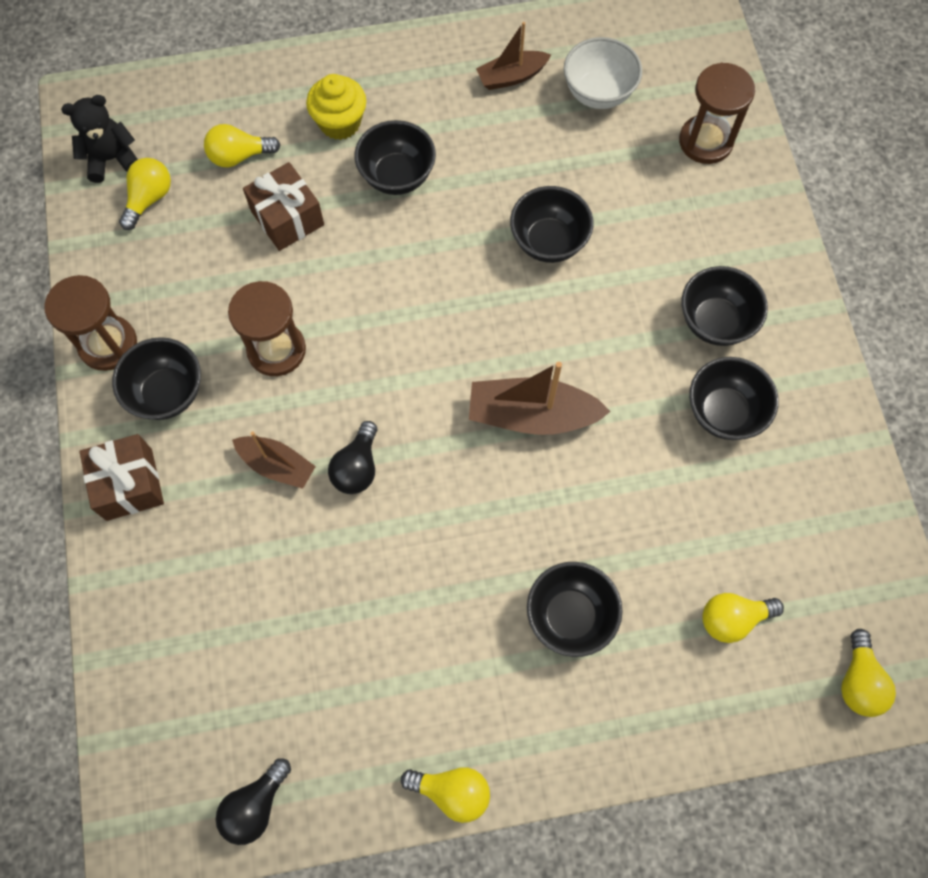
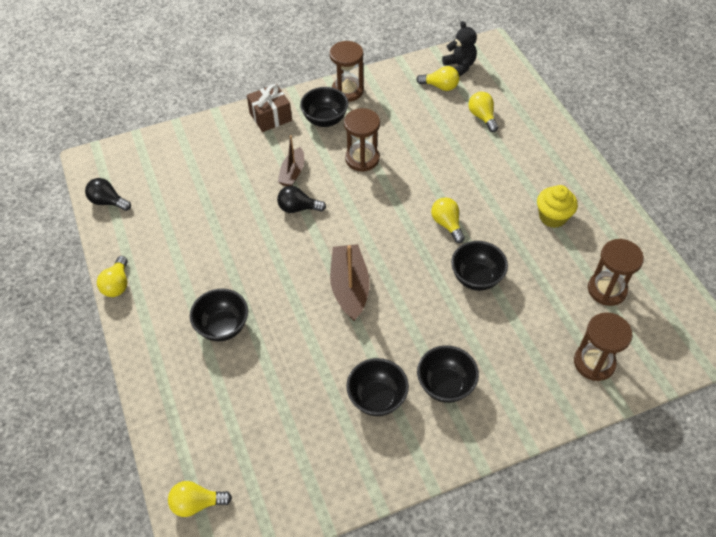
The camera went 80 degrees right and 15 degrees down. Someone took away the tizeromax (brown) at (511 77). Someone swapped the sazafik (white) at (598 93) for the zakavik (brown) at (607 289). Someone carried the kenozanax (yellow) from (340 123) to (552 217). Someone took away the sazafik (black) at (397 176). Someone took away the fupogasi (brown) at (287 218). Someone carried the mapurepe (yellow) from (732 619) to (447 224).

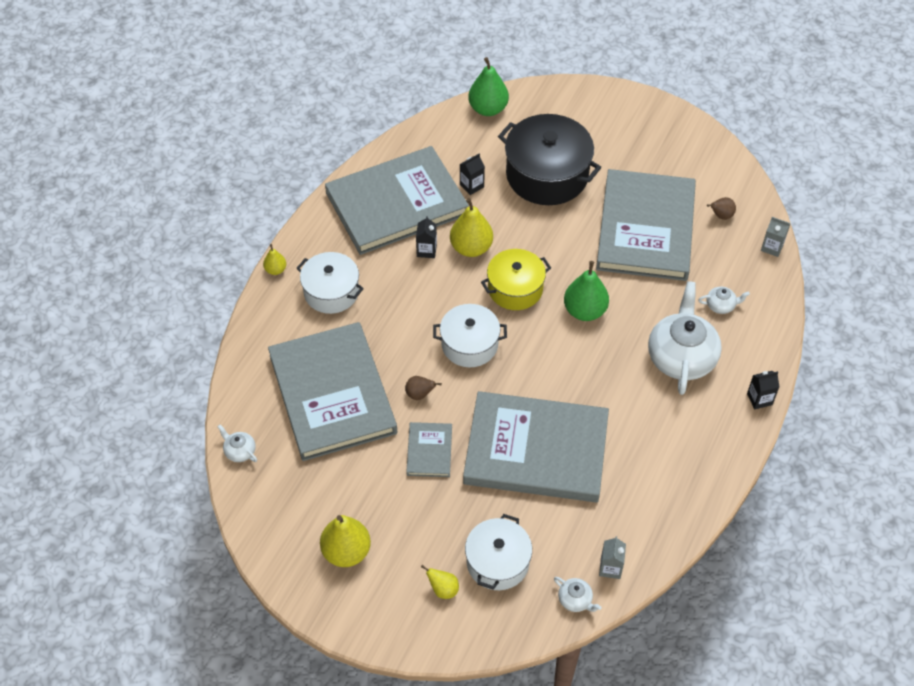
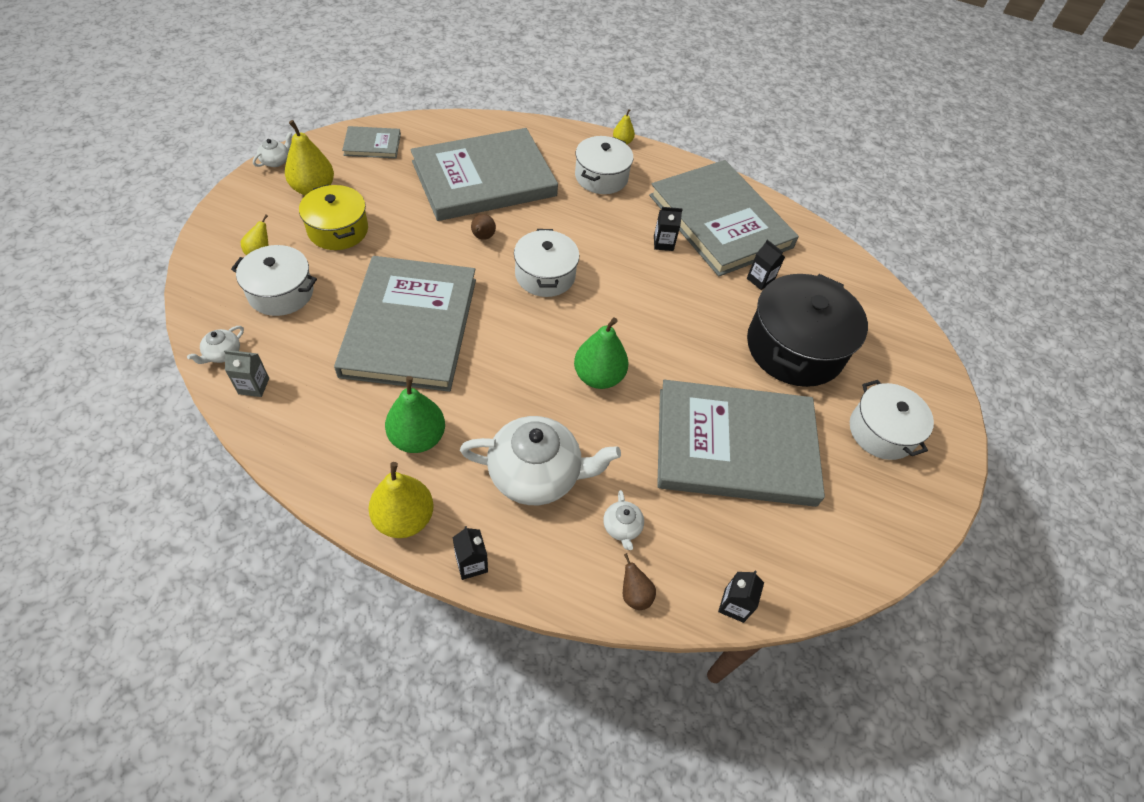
The camera went 80 degrees right and 0 degrees up. Someone carried the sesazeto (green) from (488 109) to (417 438). Someone carried the sesazeto (brown) from (721 216) to (634 594). Someone carried the sesazeto (yellow) from (471 248) to (404 518). Someone repainted the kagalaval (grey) at (772 247), which became the kagalaval (black) at (734 605). Someone carried the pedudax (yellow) from (515 289) to (338 230). Someone carried the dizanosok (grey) from (429 451) to (372 144). Someone carried the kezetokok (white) from (239 451) to (276 161). Someone put down the pedudax (white) at (881 431).

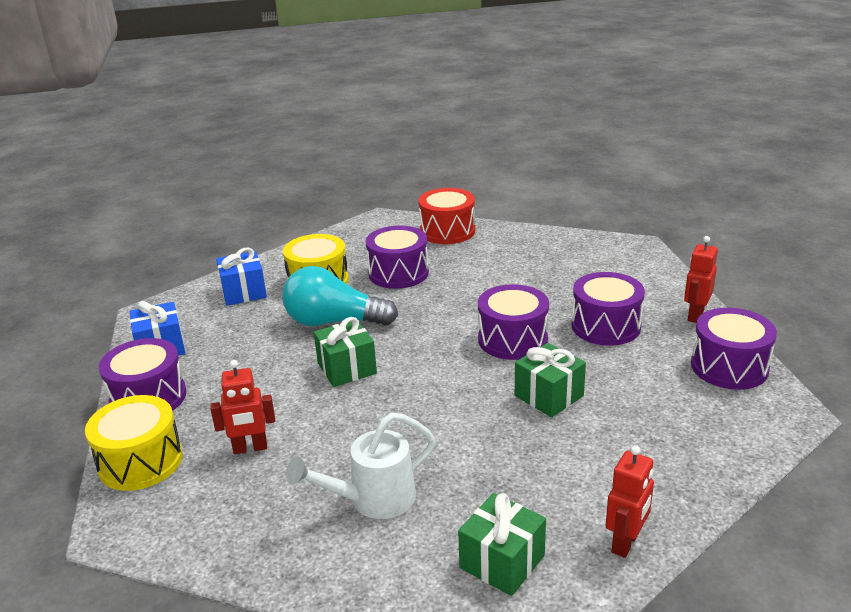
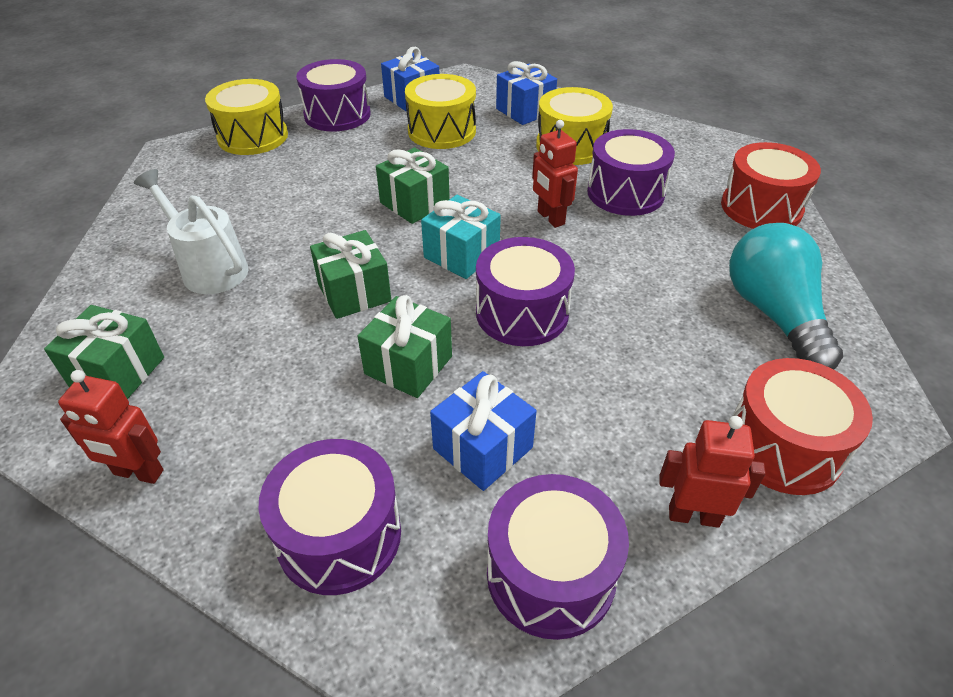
The camera went 70 degrees right and 15 degrees up. Someone carried the mapurepe (turquoise) from (334 322) to (774 314). Someone carried the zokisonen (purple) from (605 326) to (339 535). Someone carried the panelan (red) from (250 448) to (550 218). Someone put down the zokisonen (yellow) at (442 131). Someone put down the fupogasi (turquoise) at (461 255). Someone put down the fupogasi (green) at (354 292). Someone put down the zokisonen (red) at (783 447). Someone put down the fupogasi (blue) at (482 448).

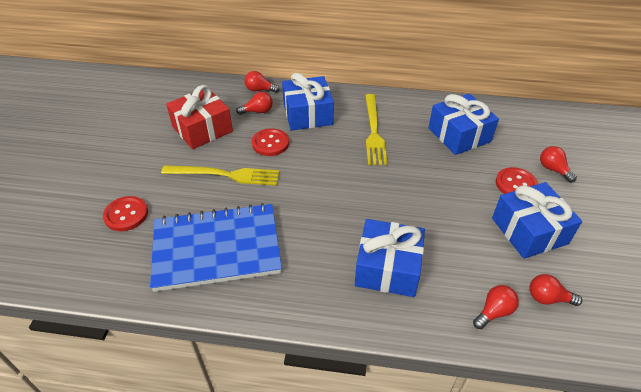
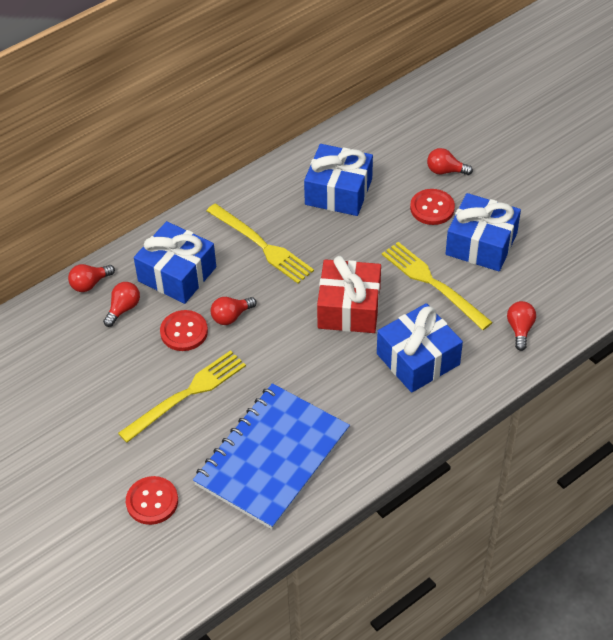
The camera went 45 degrees left and 5 degrees up. Someone carried the fupogasi (red) from (202 129) to (349 308). Someone carried the mapurepe (red) from (547 298) to (231 316). Someone put down the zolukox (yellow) at (433 283).

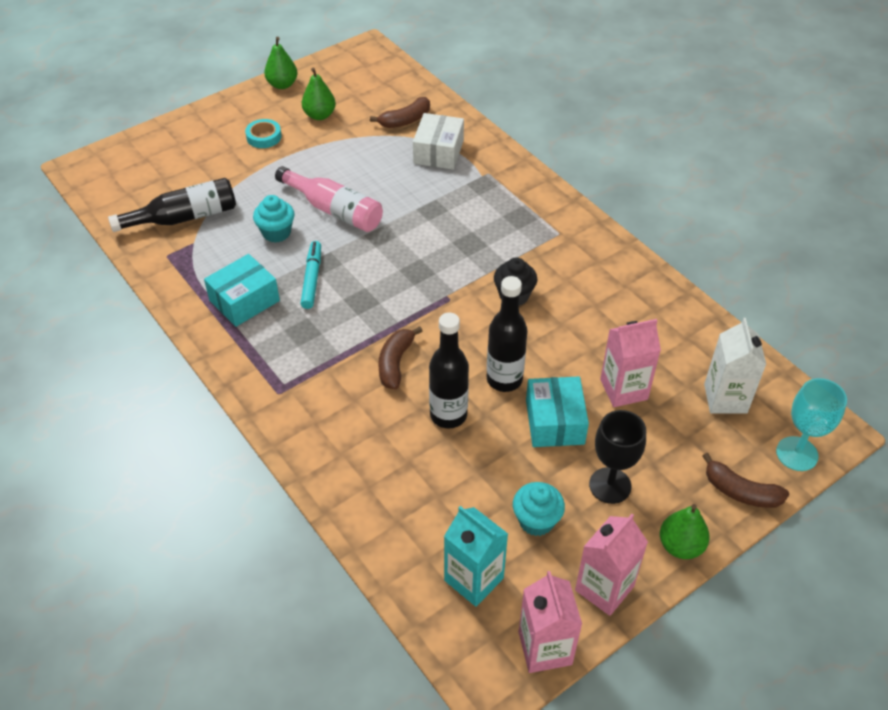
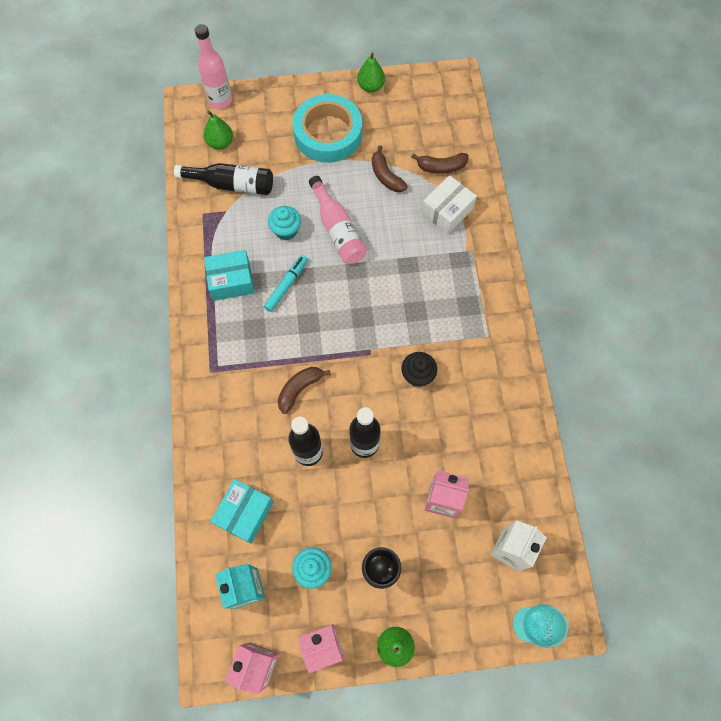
The camera went 30 degrees right and 20 degrees up. Someone carried the sesazeto (green) from (319 115) to (220 143). Someone scaled the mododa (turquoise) at (264 137) by 2.37. Someone carried the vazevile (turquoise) from (554 422) to (245 513). Someone carried the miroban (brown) from (740 491) to (386 176). Someone put down the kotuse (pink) at (220 100).

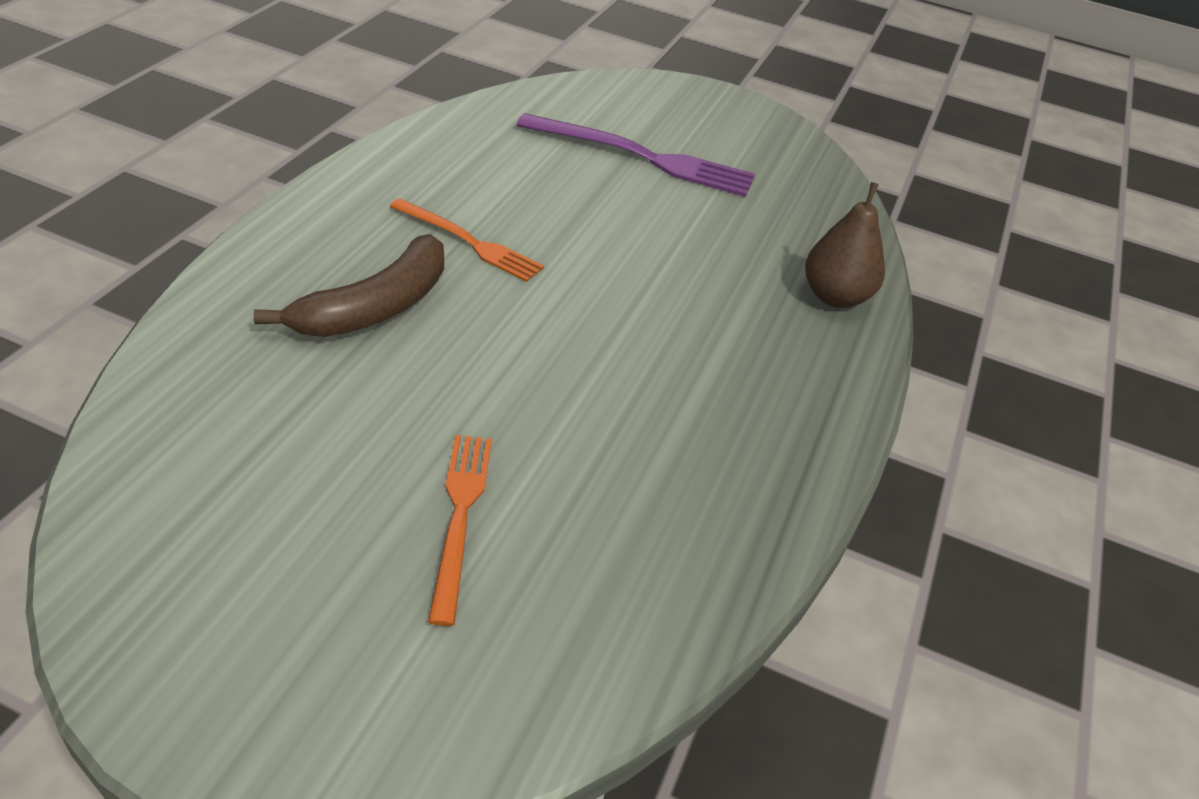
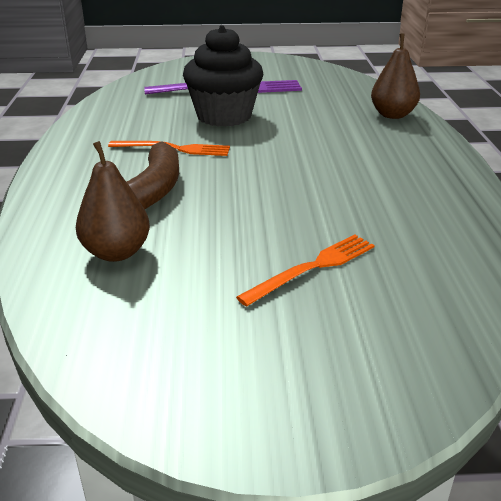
The camera went 20 degrees left and 10 degrees down. Someone rotated the zolukox (orange) at (460 516) by 75 degrees clockwise. Someone put down the kenozanax (black) at (224 116). Someone put down the sesazeto (brown) at (116 252).

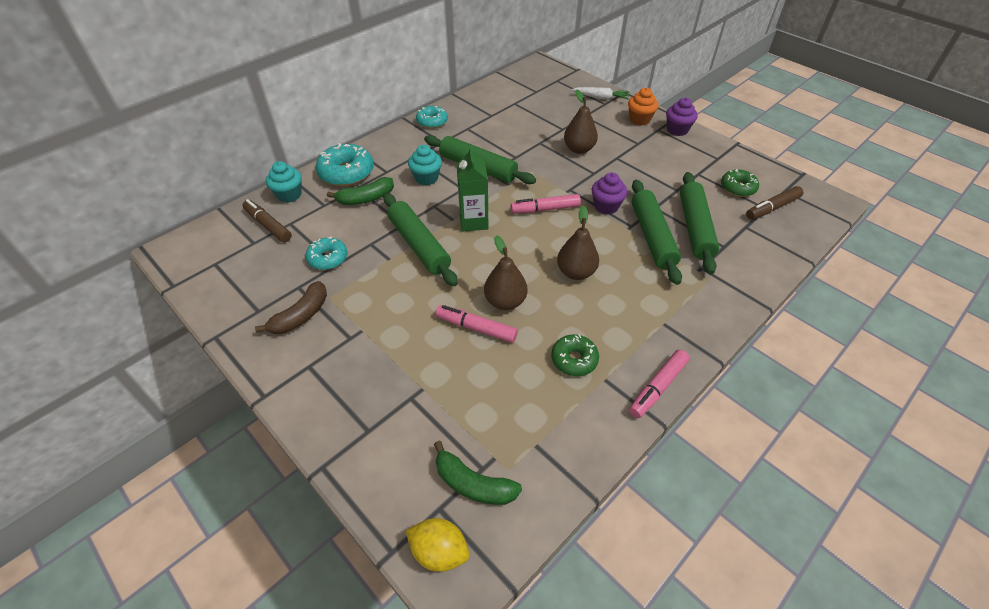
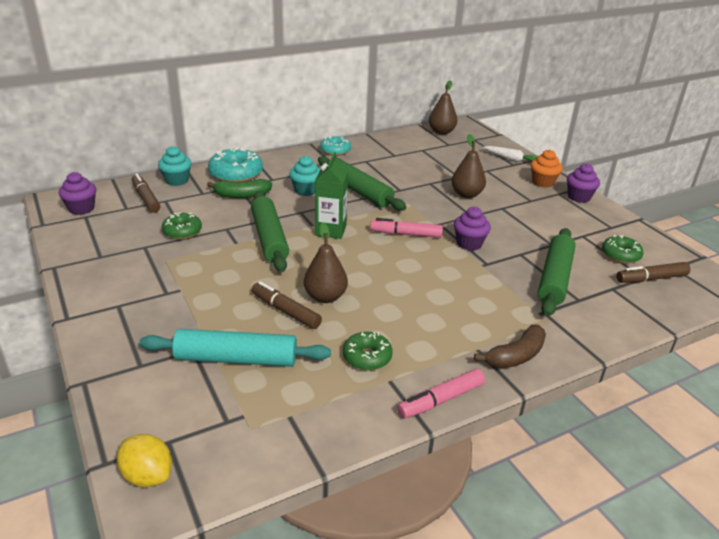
The camera went 15 degrees right and 15 degrees down. Someone took away the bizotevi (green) at (652 237). Someone carried the sesazeto (brown) from (576 272) to (441 132). Someone repainted the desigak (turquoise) at (328 258), which became the desigak (green) at (182 231). Someone carried the miroban (brown) from (301 316) to (515 356). Someone repainted the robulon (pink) at (476 328), which became the robulon (brown) at (285 311). Someone took away the miroban (green) at (473 484). Someone put down the kenozanax (purple) at (81 208). Someone put down the bizotevi (turquoise) at (236 359).

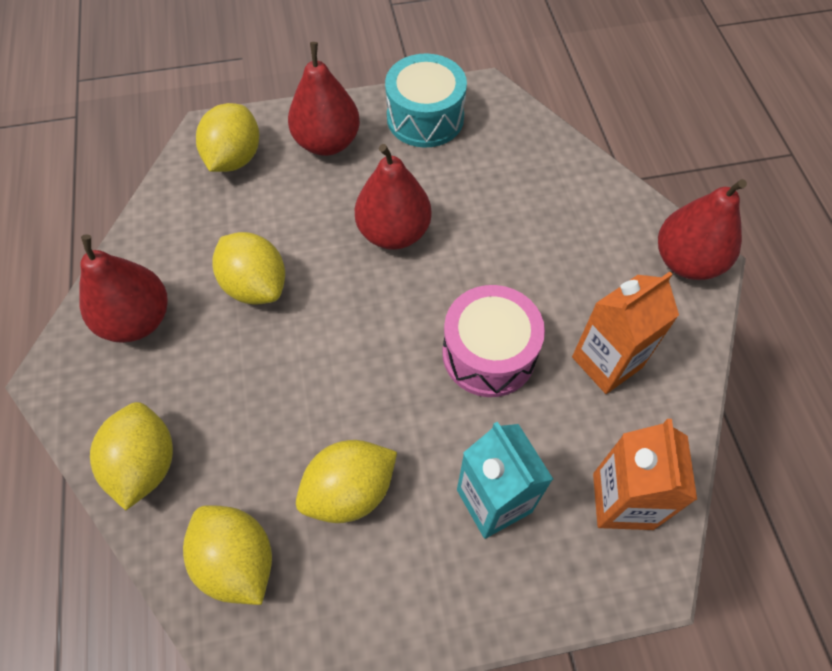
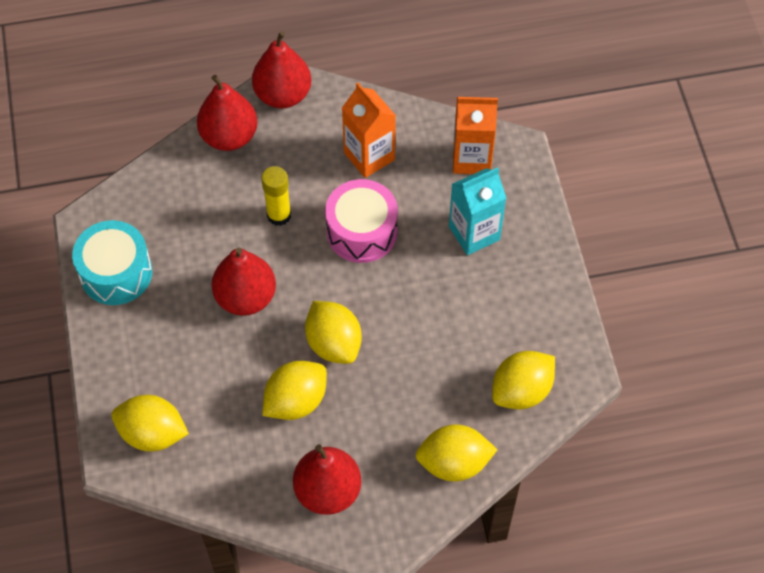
The camera went 90 degrees left and 0 degrees up. Someone carried the sesazeto (red) from (327 142) to (229 136). Someone carried the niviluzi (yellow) from (349 491) to (334 343). Someone put down the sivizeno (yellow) at (279 215).

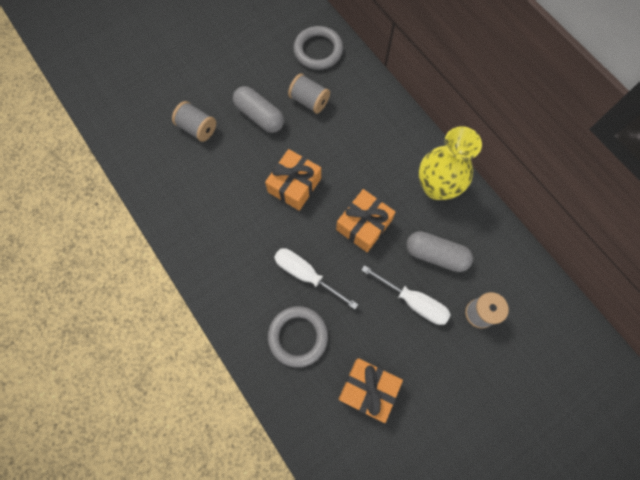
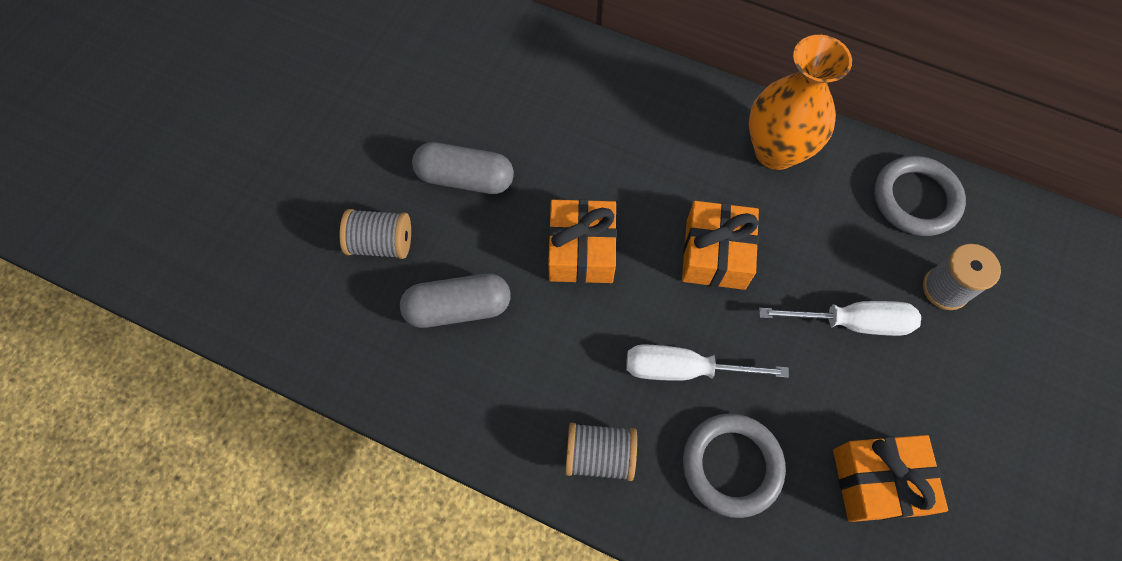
The camera went 30 degrees left and 5 degrees down. Someone carried the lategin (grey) from (318 50) to (915 199). Someone carried the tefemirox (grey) from (309 101) to (599 455). Someone repainted the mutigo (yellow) at (436 187), which became the mutigo (orange) at (776 151). Someone carried the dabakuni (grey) from (436 255) to (458 308).

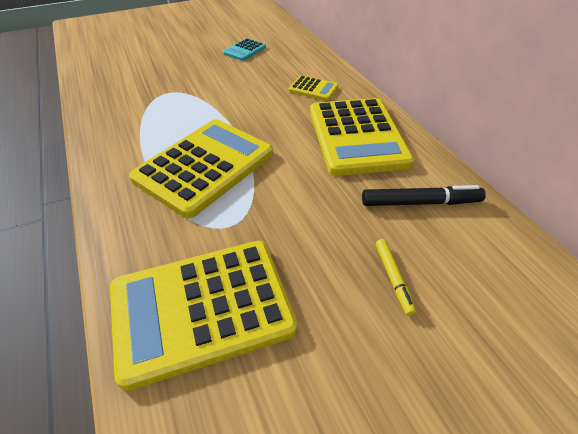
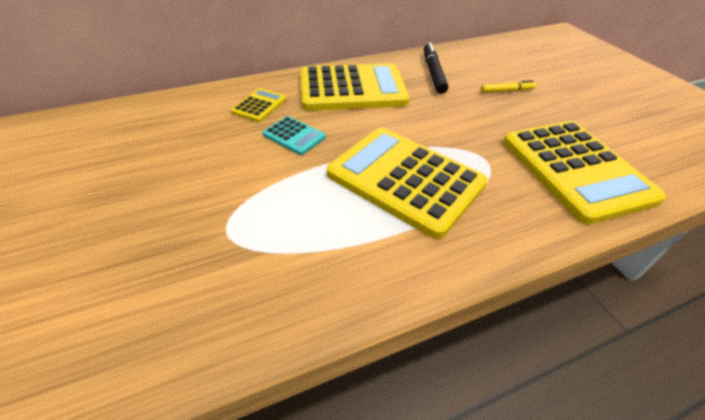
The camera went 90 degrees left and 0 degrees up. Someone carried the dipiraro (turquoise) from (244 50) to (294 136).

